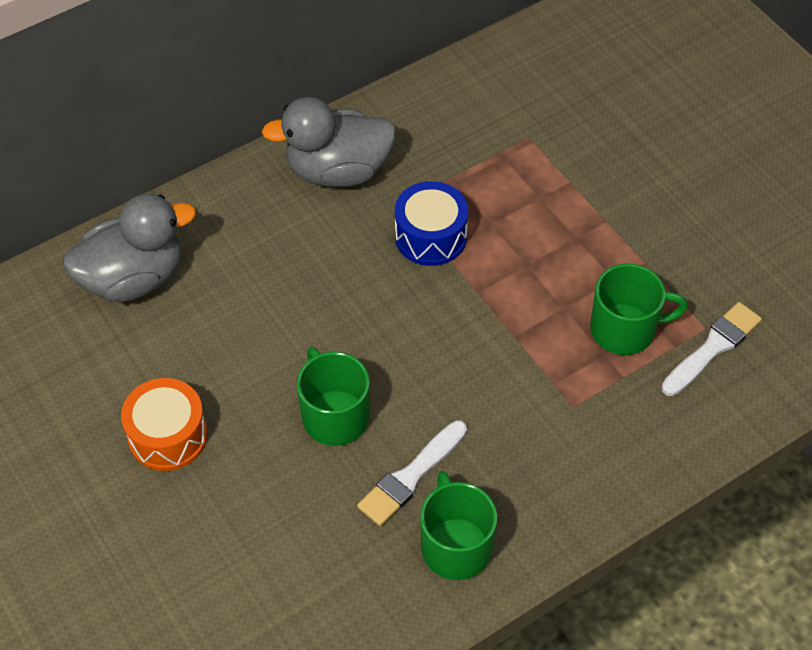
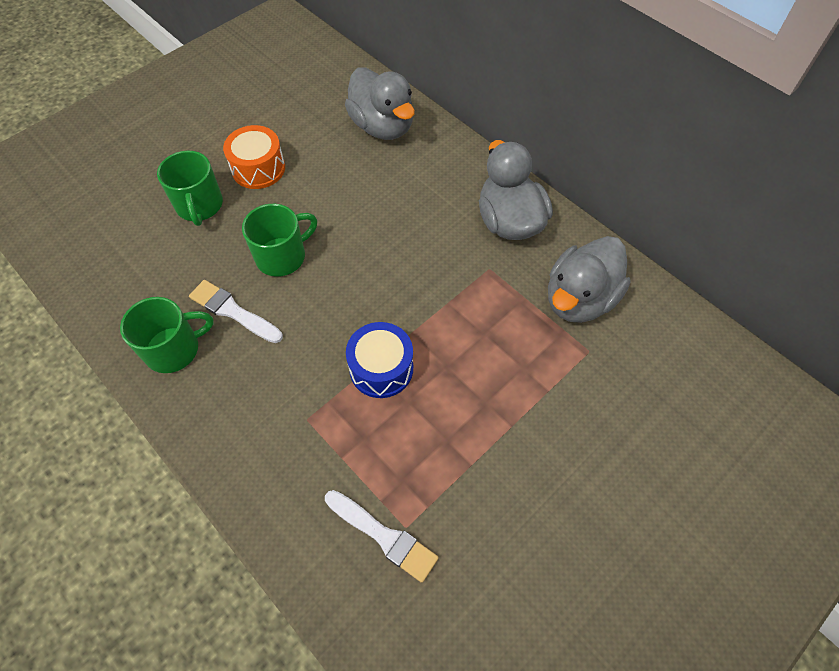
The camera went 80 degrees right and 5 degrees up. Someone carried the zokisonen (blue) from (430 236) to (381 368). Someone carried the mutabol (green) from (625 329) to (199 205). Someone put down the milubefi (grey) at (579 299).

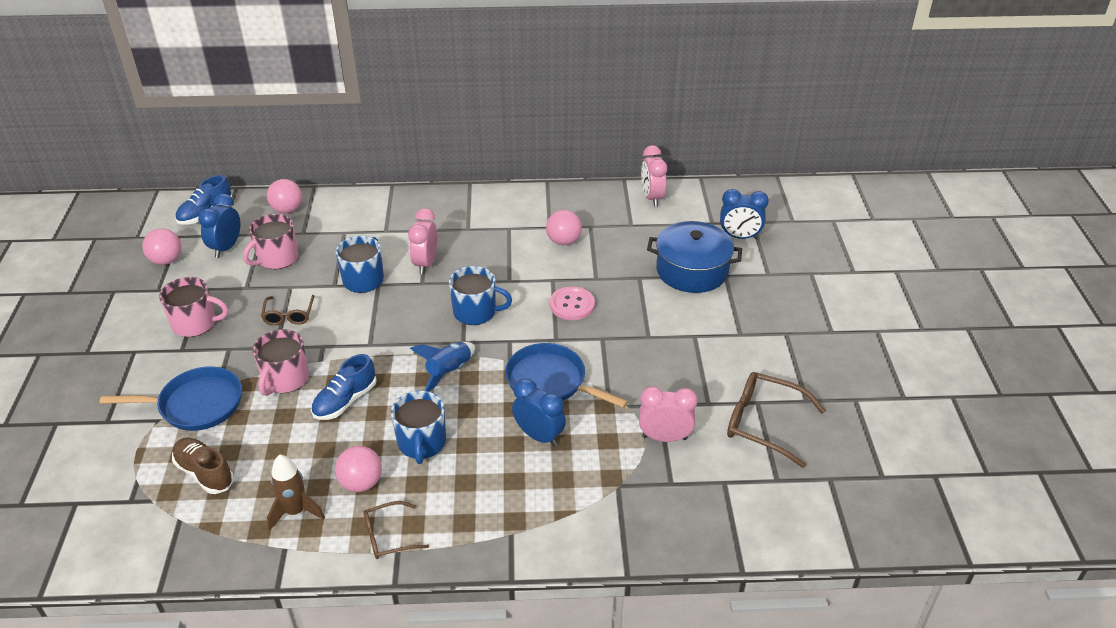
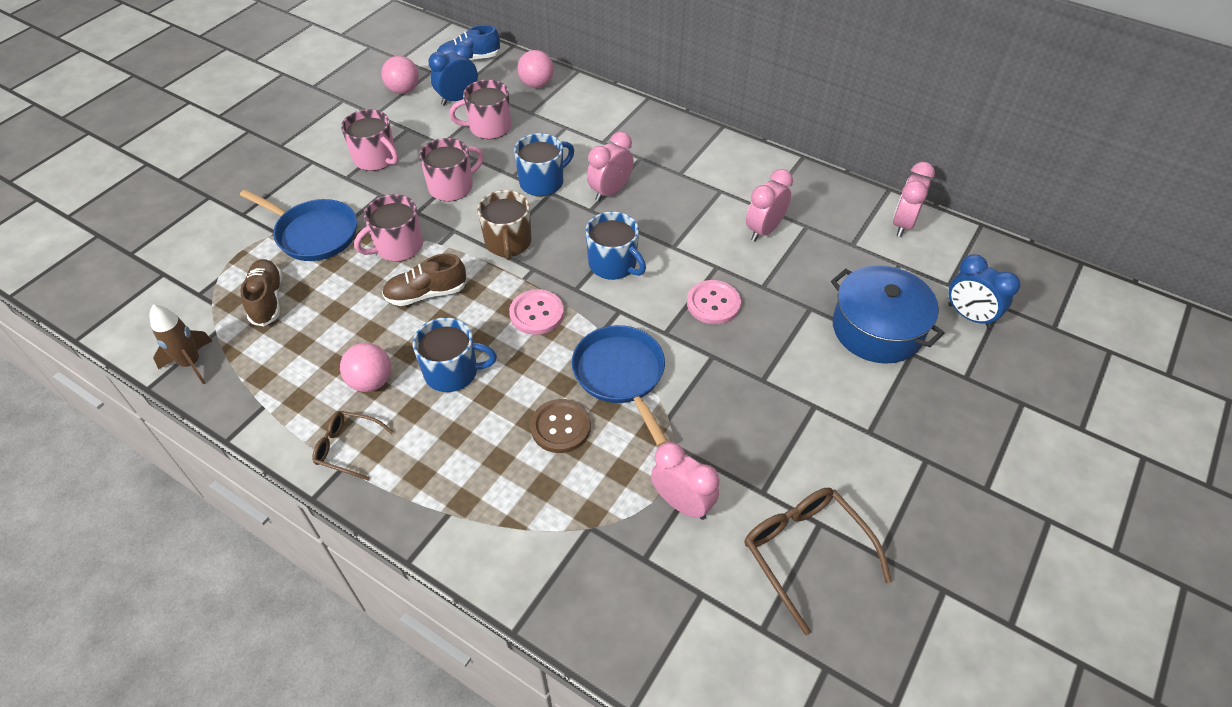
The camera went 35 degrees right and 10 degrees up. Someone swapped the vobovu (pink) at (563 241) for the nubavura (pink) at (764 230). Someone swapped the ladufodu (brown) at (289 315) for the mutabol (pink) at (452 187). Someone swapped the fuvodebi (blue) at (449 372) for the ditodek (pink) at (536 313). Someone repainted the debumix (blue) at (345 401), which became the debumix (brown) at (426 294). Someone swapped the nubavura (blue) at (539 436) for the ditodek (brown) at (560 427). Someone rotated the mutabol (blue) at (422 443) by 120 degrees counterclockwise. Someone carried the fuvodebi (brown) from (295 511) to (191 363). Someone put down the mutabol (brown) at (508 242).

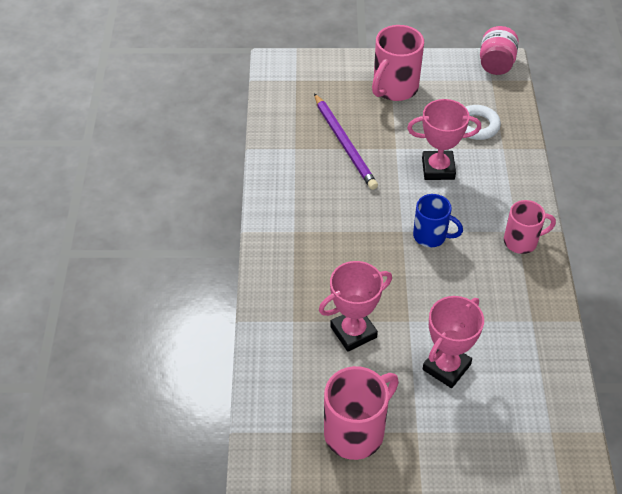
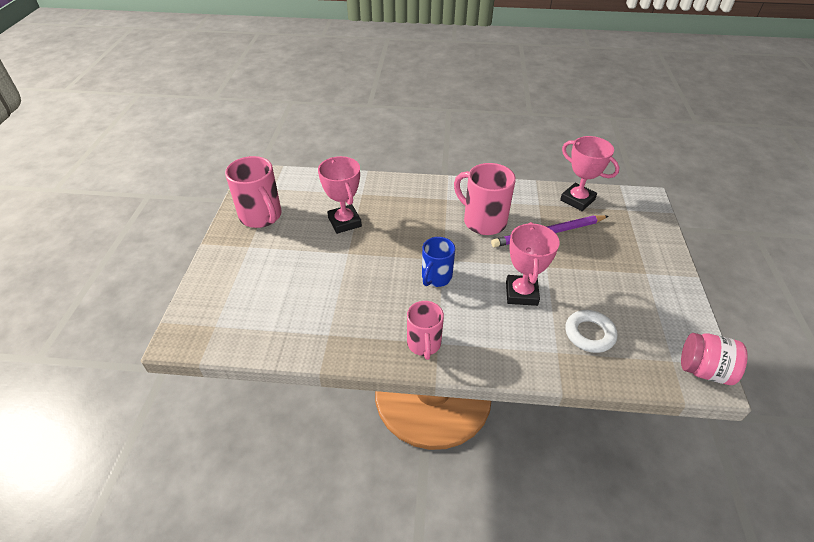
The camera went 95 degrees right and 5 degrees down. Someone carried the mutabol (pink) from (394 88) to (483 221). Someone carried the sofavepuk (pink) from (446 367) to (577 200).

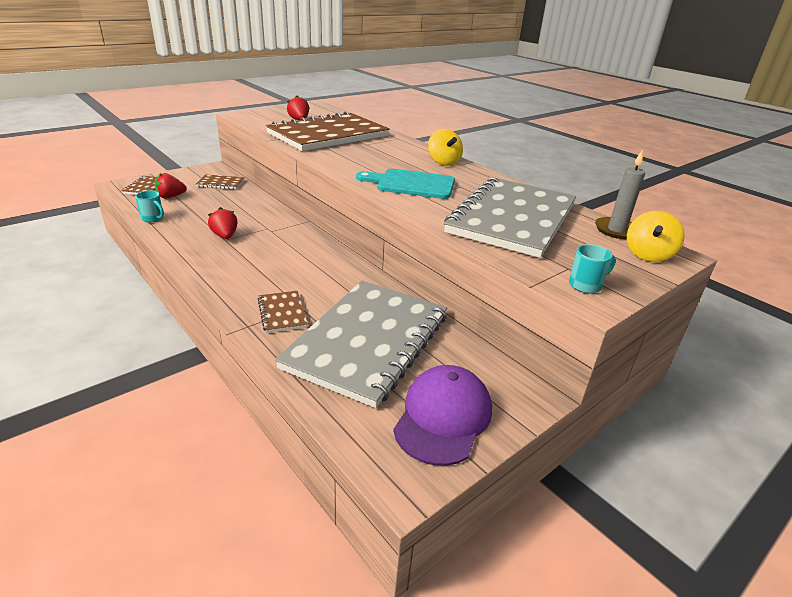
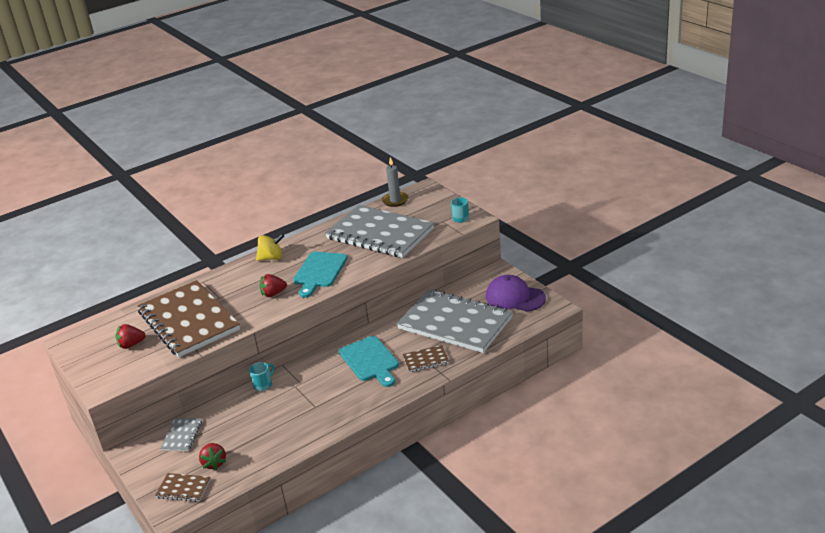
The camera went 80 degrees left and 0 degrees up. Someone repainted the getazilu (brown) at (220 183), which became the getazilu (grey) at (182 435). Someone carried the mutabol (turquoise) from (153 218) to (263 385). Someone carried the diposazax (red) from (225 236) to (273 294). Someone took away the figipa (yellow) at (648 255). Someone put down the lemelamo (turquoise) at (370 360).

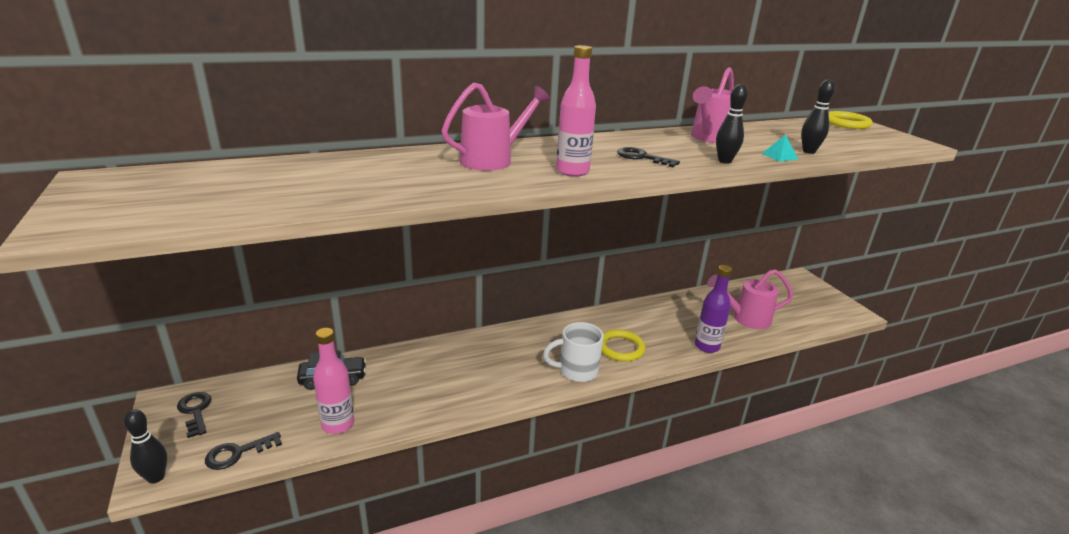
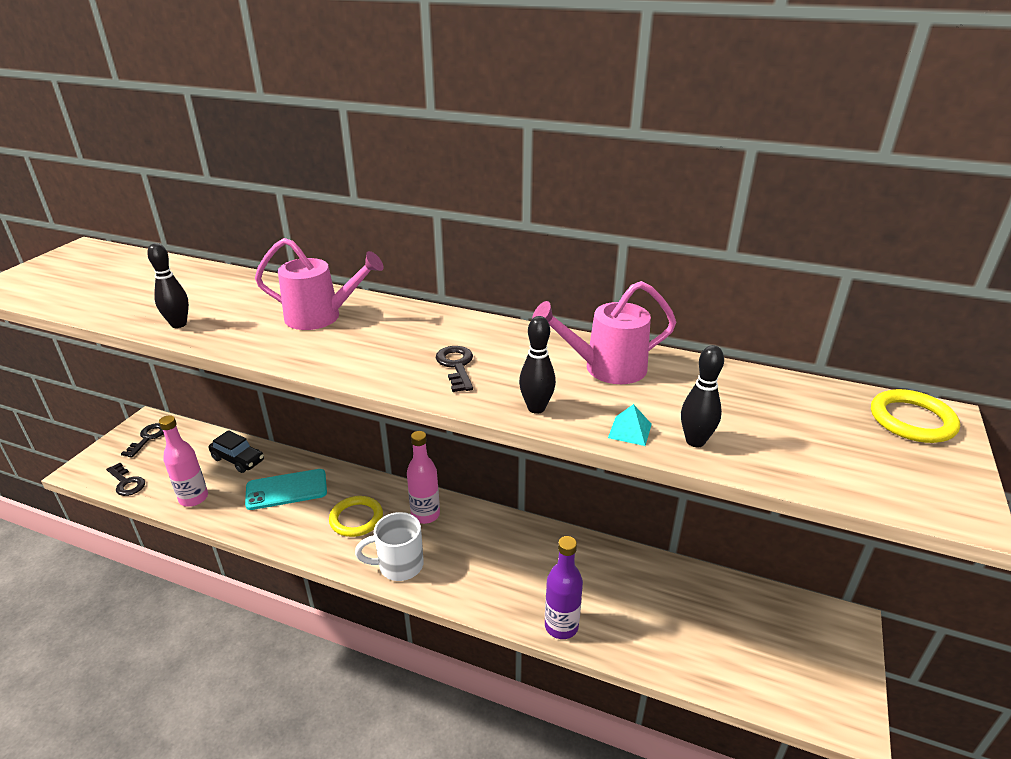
The camera went 45 degrees right and 5 degrees up. Someone carried the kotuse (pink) from (572 171) to (425 515). Someone took away the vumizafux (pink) at (746 318). Someone rotated the mutabol (white) at (576 371) by 45 degrees counterclockwise. Someone carried the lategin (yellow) from (621 348) to (356 518). Someone carried the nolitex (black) from (156 477) to (179 324). Someone rotated the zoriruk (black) at (237 453) by 150 degrees counterclockwise. Someone put down the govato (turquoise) at (286 490).

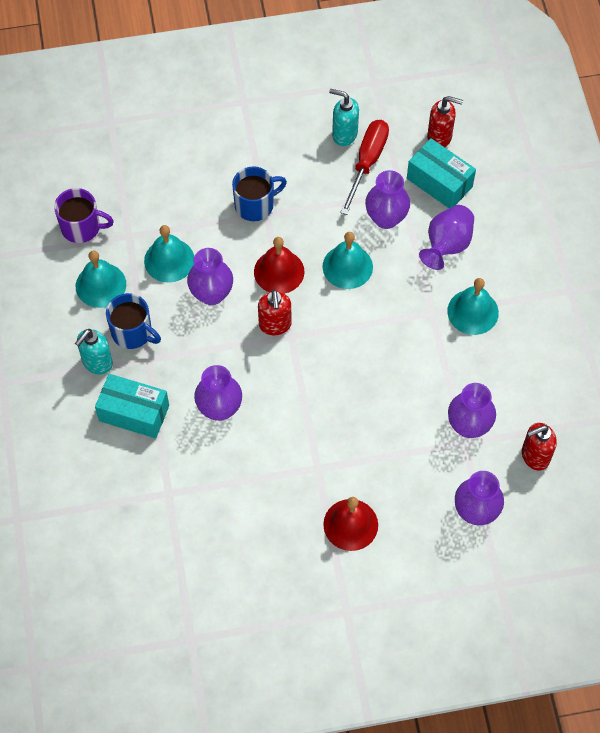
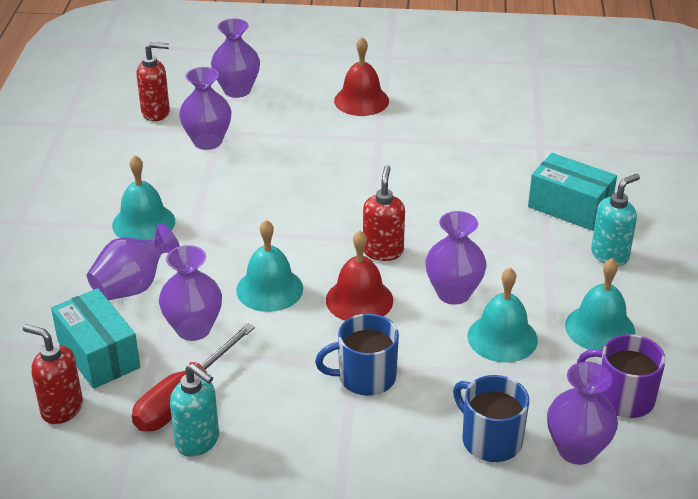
The camera went 165 degrees left and 25 degrees down. Someone carried the mutabol (blue) from (132 332) to (490 440). Someone carried the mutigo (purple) from (219 408) to (577 450).

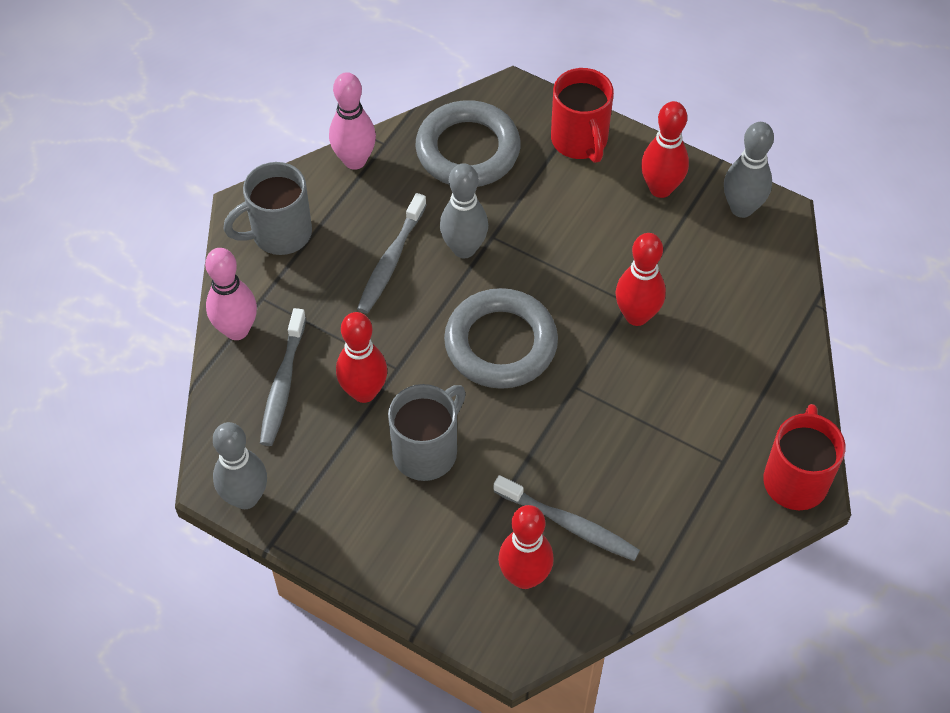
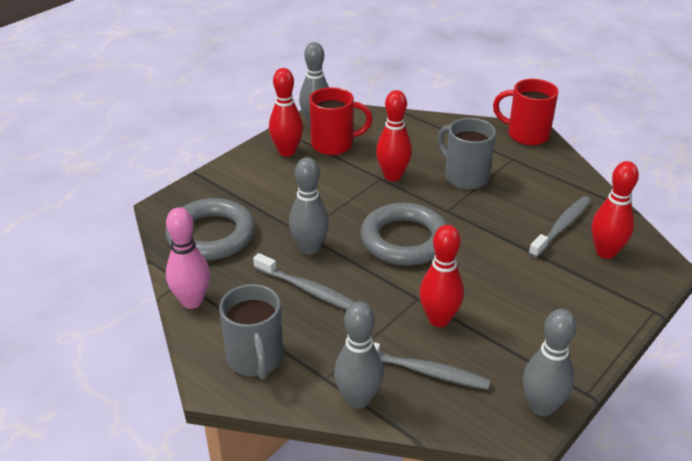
The camera went 80 degrees left and 20 degrees down. Someone carried the mutabol (red) from (580 141) to (334 144). Someone repainted the nolitex (pink) at (237 330), which became the nolitex (grey) at (358 399). Someone carried the mutabol (grey) from (427 451) to (465 177).

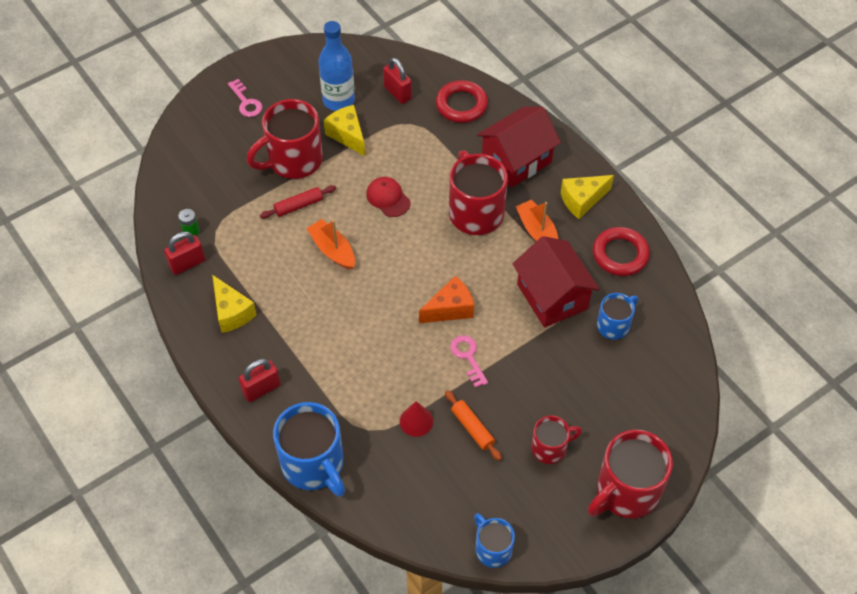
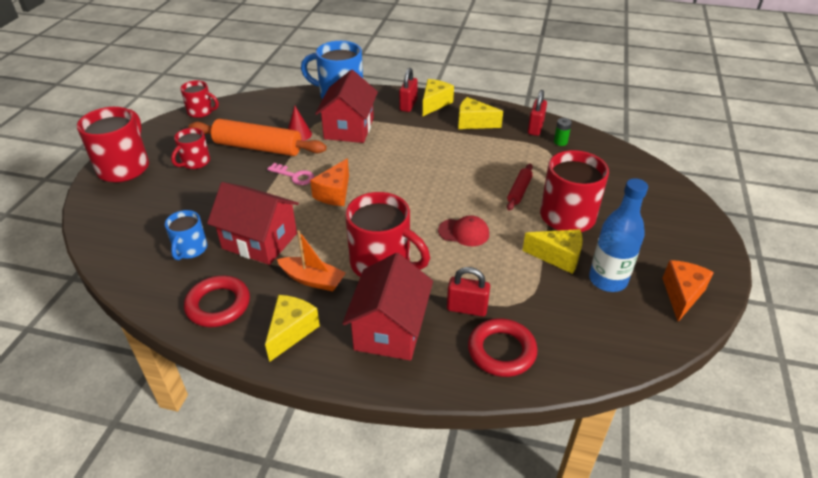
The camera went 140 degrees right and 15 degrees down. Someone carried the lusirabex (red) from (397 93) to (467 308). Someone took away the zoriruk (pink) at (246 102). Someone took away the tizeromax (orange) at (332 250). Someone scaled the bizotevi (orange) at (472 428) by 2.04. Someone repainted the mutabol (blue) at (492 549), which became the mutabol (red) at (201 112). Someone put down the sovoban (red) at (349 128). Someone put down the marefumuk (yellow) at (434 104). Someone put down the marefumuk (orange) at (682 295).

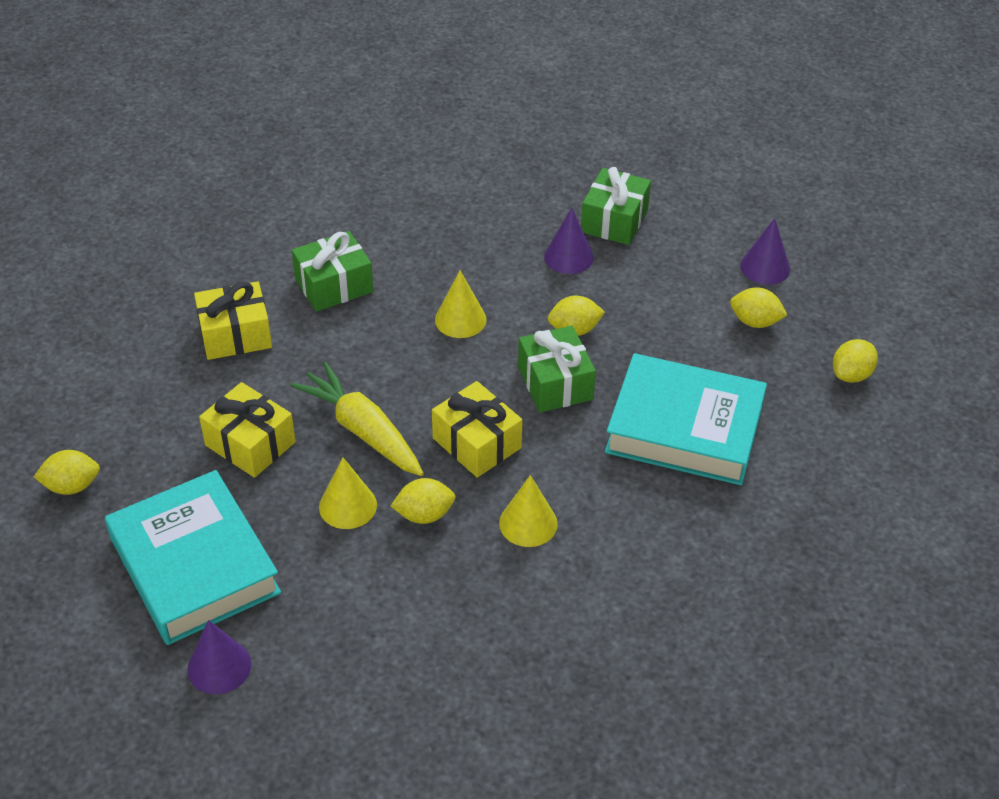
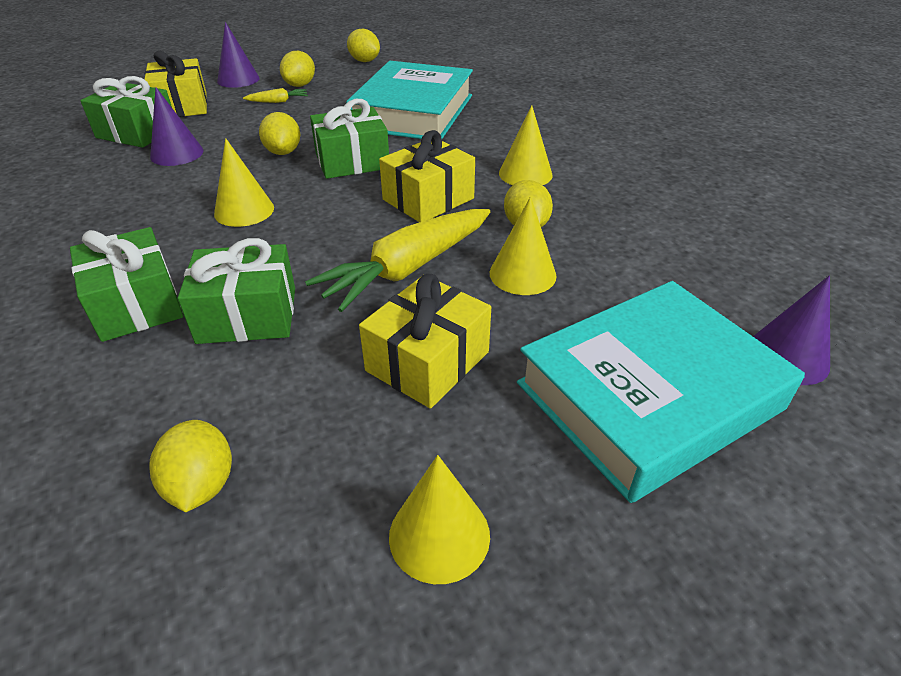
The camera went 90 degrees left and 5 degrees down. Someone carried the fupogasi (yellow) from (235 335) to (182 106). Someone carried the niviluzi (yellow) from (72 486) to (201 485). Someone put down the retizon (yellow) at (278 101). Someone put down the fupogasi (green) at (247 315). Someone put down the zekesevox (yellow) at (439 535).

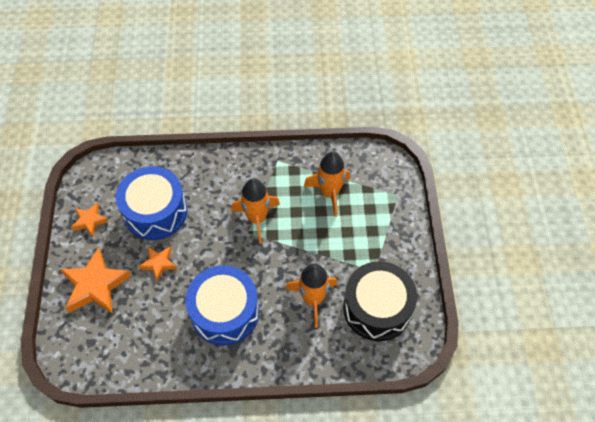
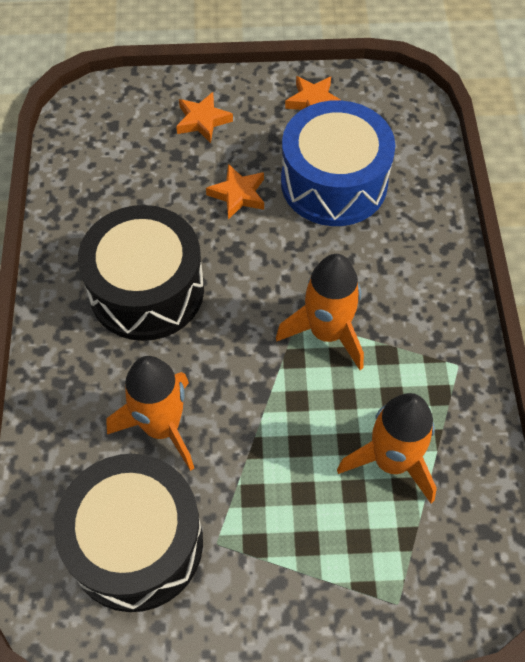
The camera went 90 degrees right and 0 degrees up. Someone scaled the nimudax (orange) at (95 285) by 0.55. Someone repainted the zokisonen (blue) at (225 312), which became the zokisonen (black) at (147 290).

